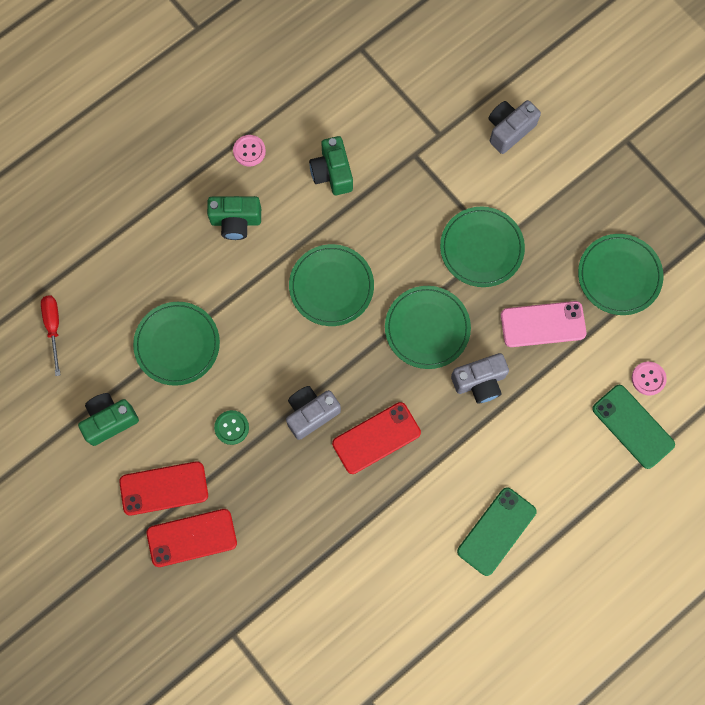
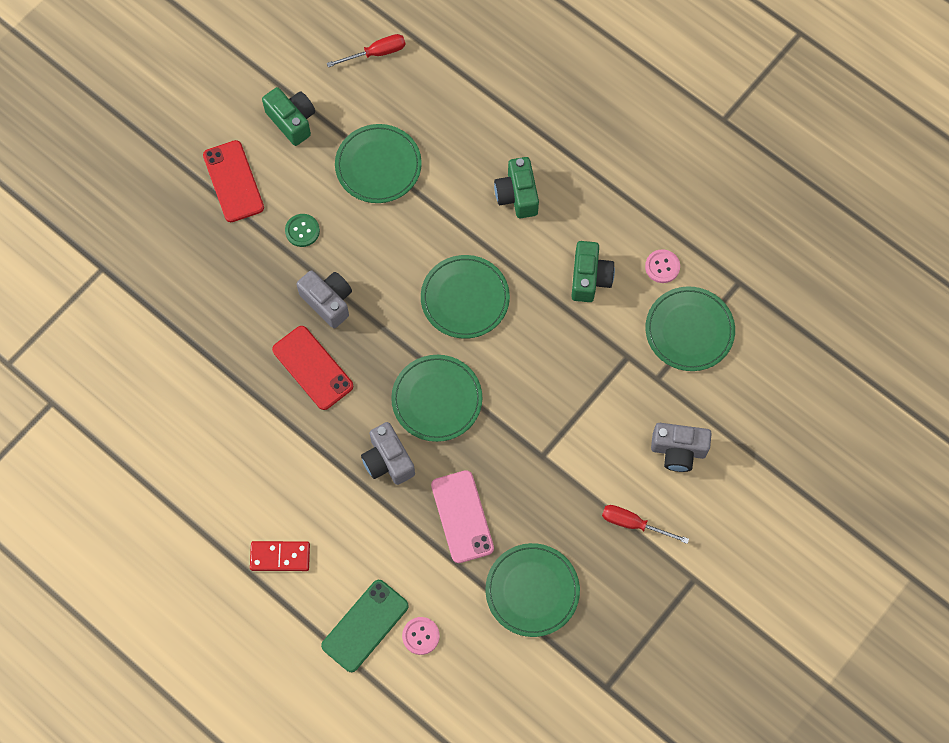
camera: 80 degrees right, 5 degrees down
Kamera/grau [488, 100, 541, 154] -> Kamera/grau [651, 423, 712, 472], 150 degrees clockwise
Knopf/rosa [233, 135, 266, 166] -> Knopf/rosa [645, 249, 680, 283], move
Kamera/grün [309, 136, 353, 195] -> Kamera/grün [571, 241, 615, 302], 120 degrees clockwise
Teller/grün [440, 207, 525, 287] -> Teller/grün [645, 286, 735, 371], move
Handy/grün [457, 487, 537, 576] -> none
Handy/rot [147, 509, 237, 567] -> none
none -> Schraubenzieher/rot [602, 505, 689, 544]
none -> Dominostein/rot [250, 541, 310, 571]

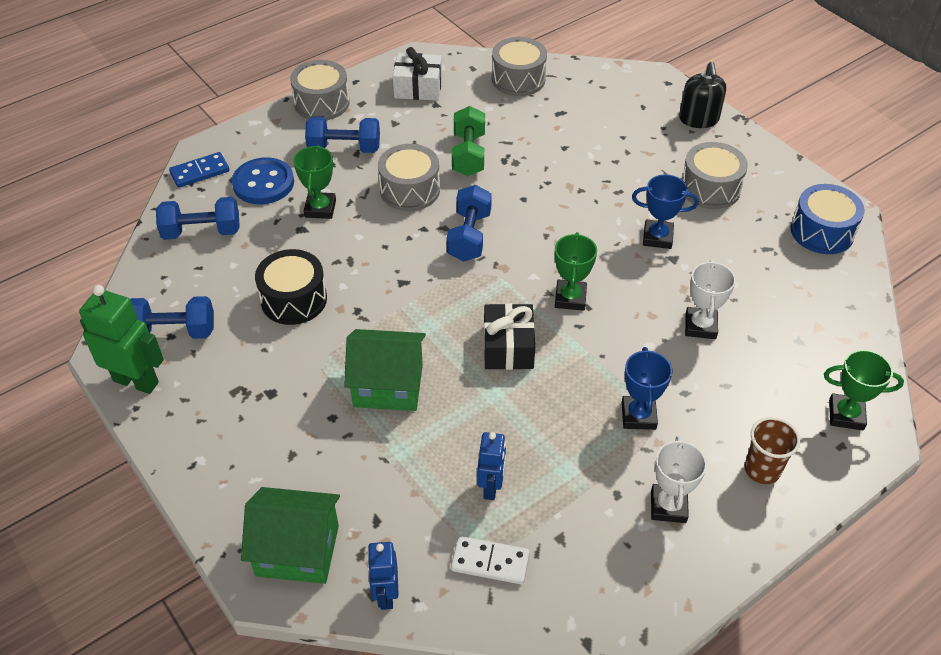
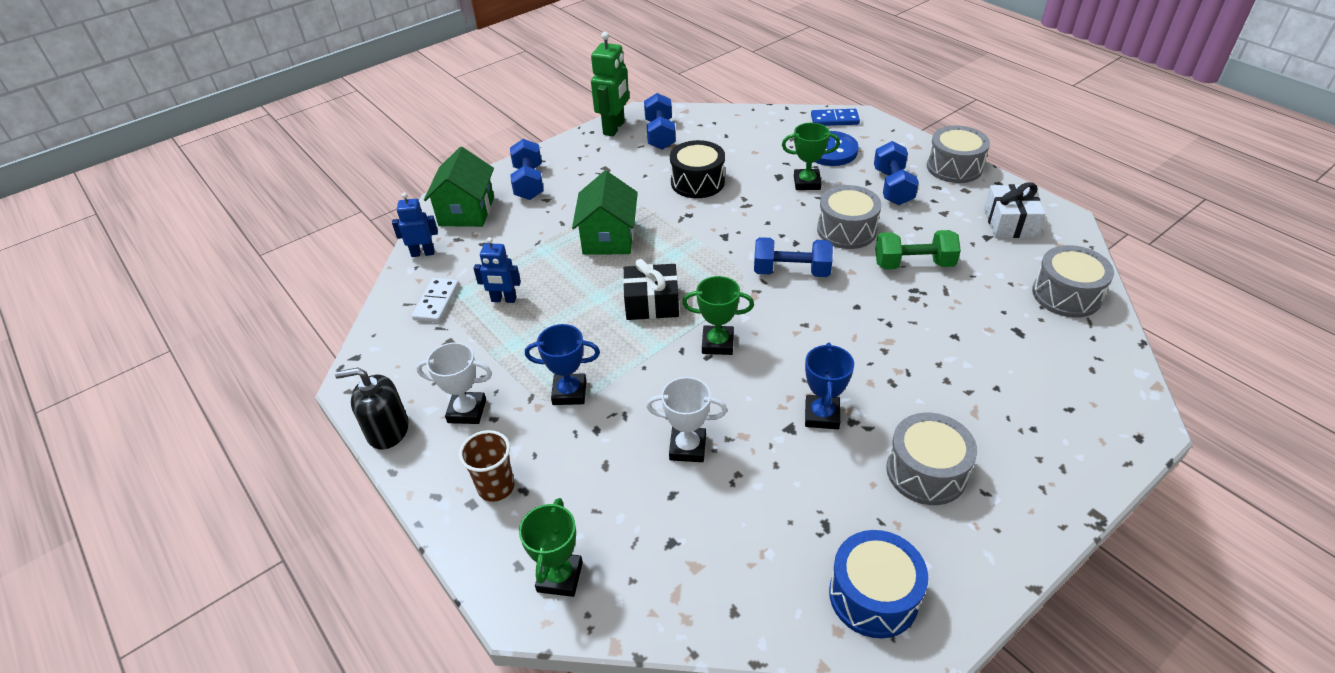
camera: 90 degrees right, 5 degrees down
Seifenspender/schwarz [679, 62, 726, 128] -> Seifenspender/schwarz [335, 368, 409, 450], move
Dominostein/blau [169, 152, 229, 188] -> Dominostein/blau [811, 109, 860, 126], 60 degrees counterclockwise
Hantel/blau [156, 197, 240, 240] -> Hantel/blau [510, 139, 543, 200], move

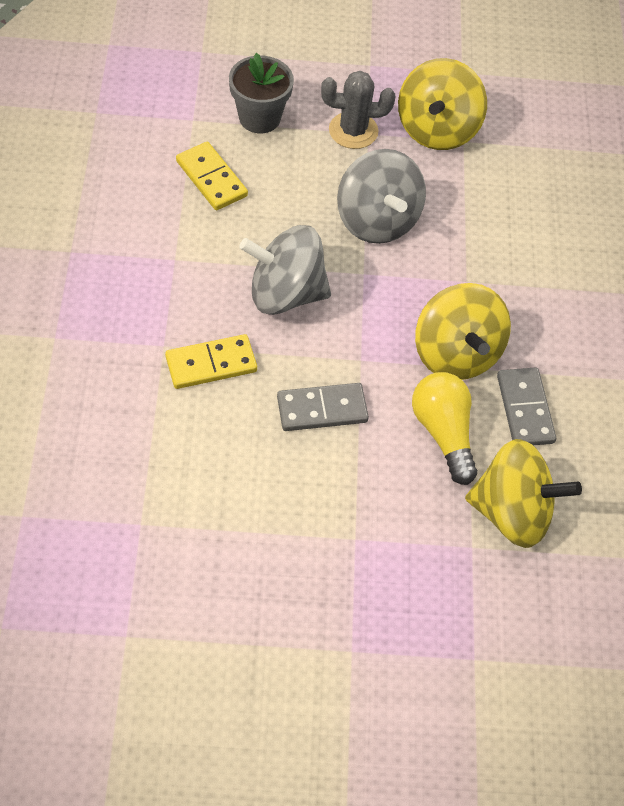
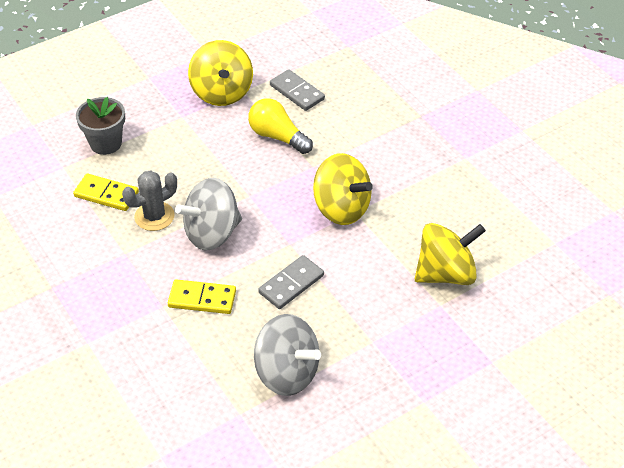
camera: 30 degrees left, 10 degrees down
Kaktus/grau [321, 71, 395, 149] -> Kaktus/grau [122, 170, 177, 231], move
Kreisel/grau [337, 149, 426, 244] -> Kreisel/grau [254, 314, 321, 396], move
Dominostein/gelb [165, 334, 257, 389] -> Dominostein/gelb [168, 279, 236, 314], 60 degrees clockwise
Dominostein/grau [497, 367, 556, 445] -> Dominostein/grau [270, 69, 325, 111], move
Glühbirne/gelb [412, 372, 477, 485] -> Glühbirne/gelb [248, 98, 313, 154], move

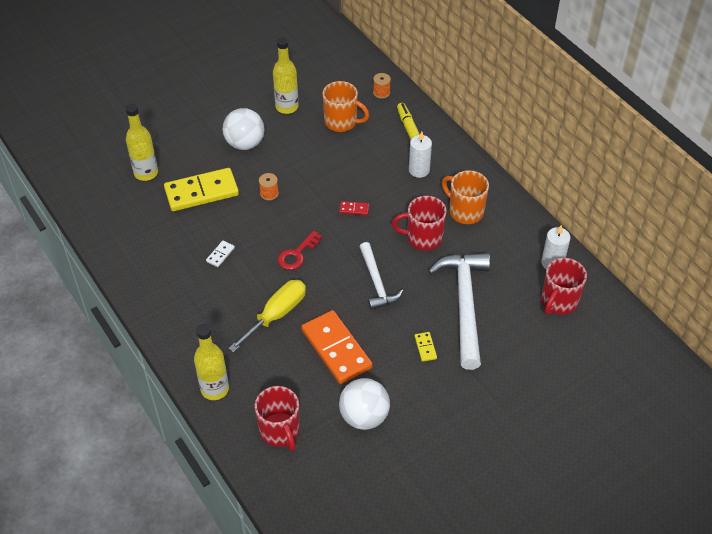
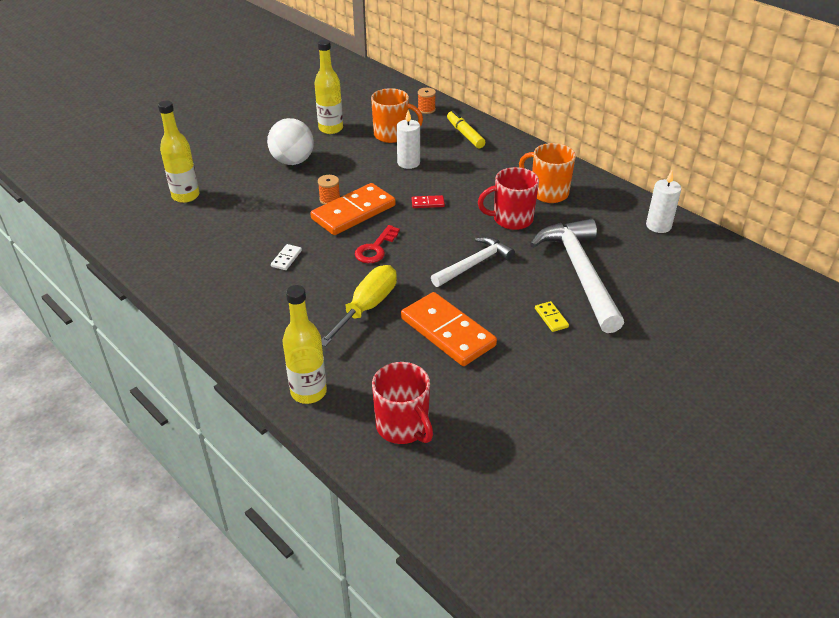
camera: 10 degrees left, 10 degrees down
Kerze/weiß [409, 131, 432, 178] -> Kerze/weiß [397, 110, 420, 169], move
Dominostein/gelb [164, 168, 239, 211] -> none
Hammer/weiß [360, 242, 403, 310] -> Hammer/weiß [431, 237, 515, 287], 105 degrees counterclockwise
Tasse/rot [541, 258, 587, 315] -> none
Ball/weiß [339, 378, 390, 430] -> none
none -> Dominostein/orange [310, 183, 396, 235]

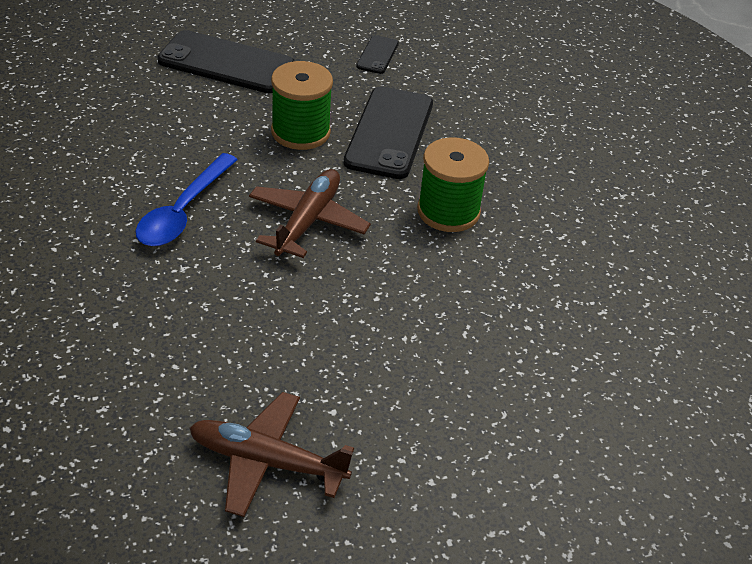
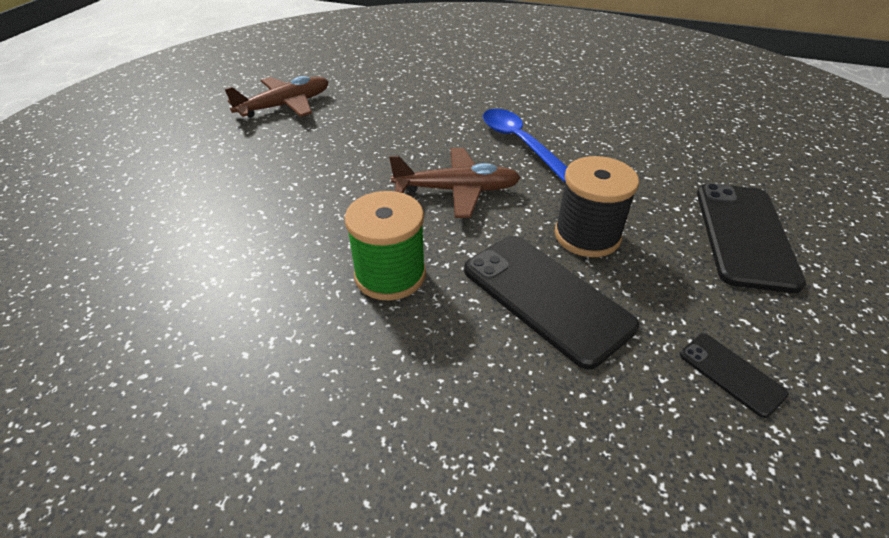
camera: 130 degrees right, 0 degrees up
Handy/schwarz [157, 30, 294, 93] -> Handy/schwarz [697, 183, 806, 293], 45 degrees counterclockwise
Garnrolle/grün [271, 61, 333, 150] -> Garnrolle/schwarz [554, 156, 639, 257]
Flugzeug/braun [249, 169, 371, 258] -> Flugzeug/braun [389, 148, 521, 218], 60 degrees counterclockwise

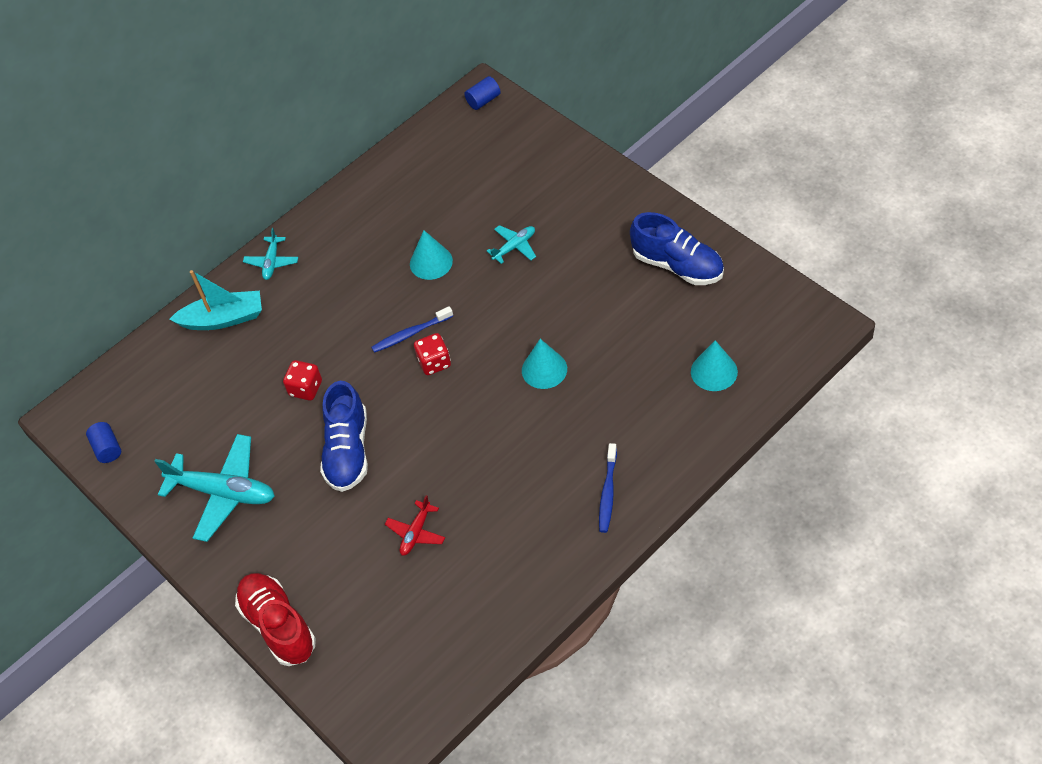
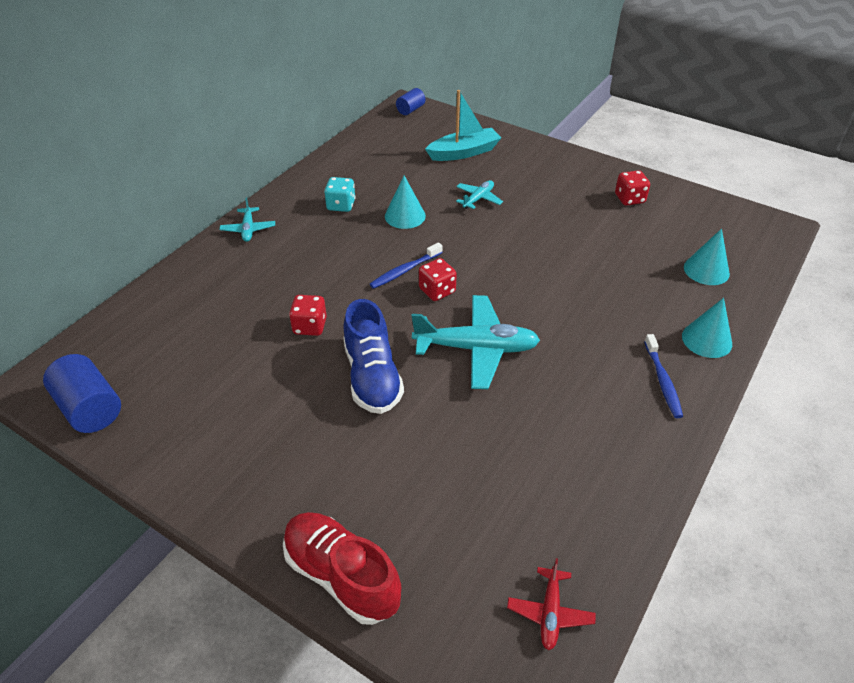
camera: 20 degrees left, 10 degrees down
Schuh/blau [630, 212, 724, 285] -> Spielwürfel/rot [615, 170, 650, 206]
Boot/türkis [169, 270, 262, 330] -> Boot/türkis [425, 90, 501, 161], move
Kegel/türkis [522, 339, 567, 389] -> Kegel/türkis [682, 298, 732, 358], move
Vollzylinder/blau [86, 422, 121, 463] -> Vollzylinder/blau [43, 354, 121, 433], x1.71
Flugzeug/türkis [154, 434, 275, 542] -> Flugzeug/türkis [412, 295, 540, 389], move
Flugzeug/rot [385, 495, 445, 556] -> Flugzeug/rot [507, 558, 596, 650], move
none -> Spielwürfel/türkis [324, 177, 356, 212]

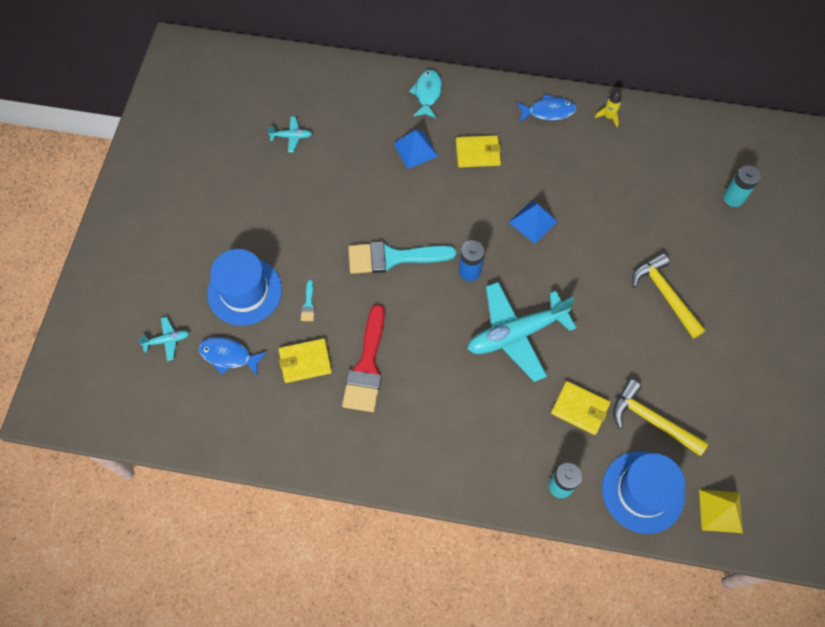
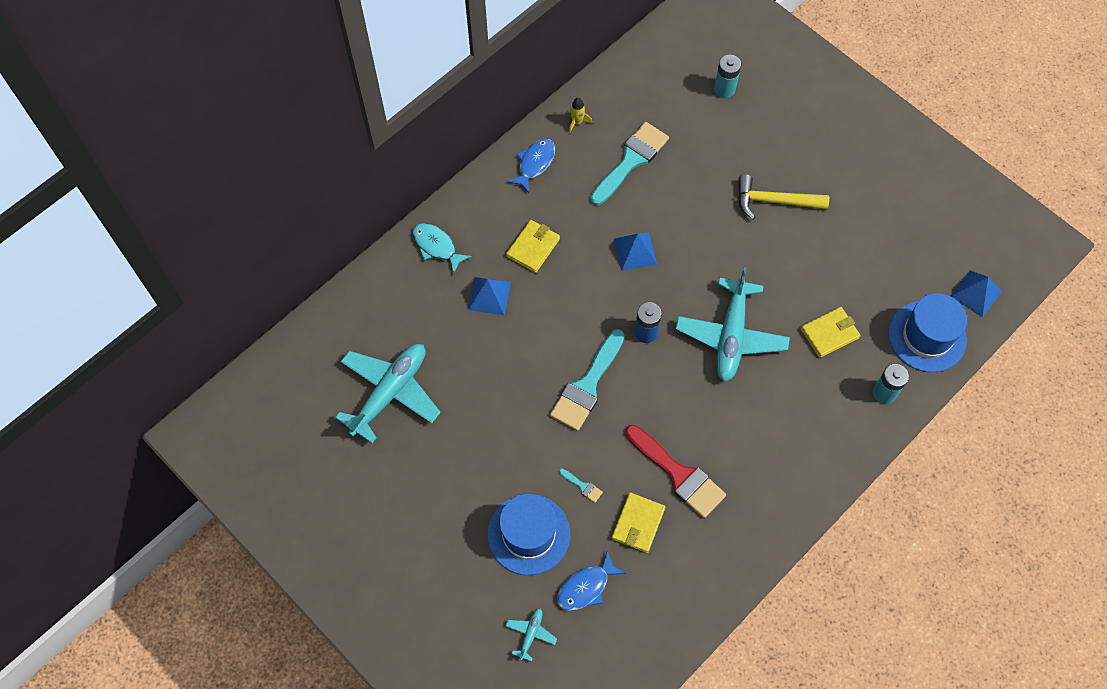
camera: 55 degrees left, 0 degrees up
Flugzeug/türkis [267, 117, 312, 152] -> Flugzeug/türkis [335, 344, 441, 443], x2.33
Hammer/gelb [613, 379, 709, 456] -> none
Pyramide/gelb [699, 490, 743, 533] -> Pyramide/blau [951, 270, 1002, 318]
none -> Pinsel/türkis [590, 122, 669, 205]

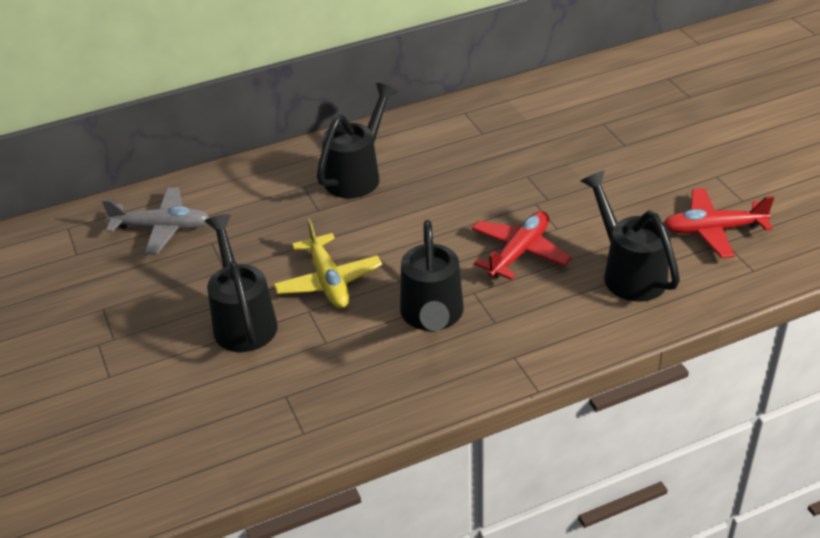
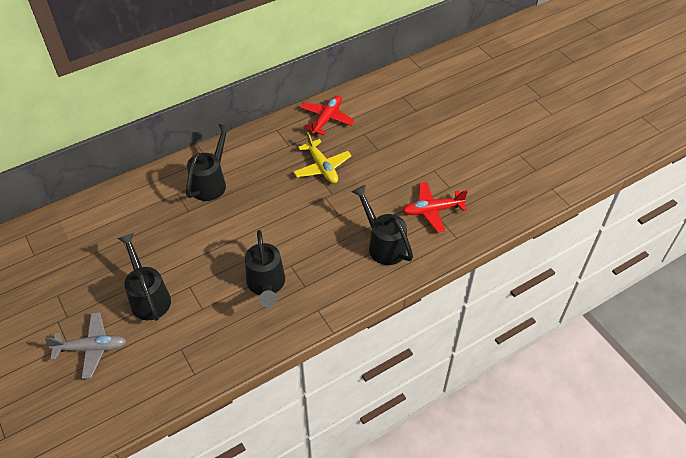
camera: 10 degrees left, 10 degrees up
Flugzeug/grau [102, 187, 210, 255] -> Flugzeug/grau [45, 312, 127, 379], move
Flugzeug/rot [472, 211, 572, 280] -> Flugzeug/rot [300, 95, 355, 135], move
Flugzeug/gelb [273, 219, 382, 308] -> Flugzeug/gelb [293, 132, 352, 183], move

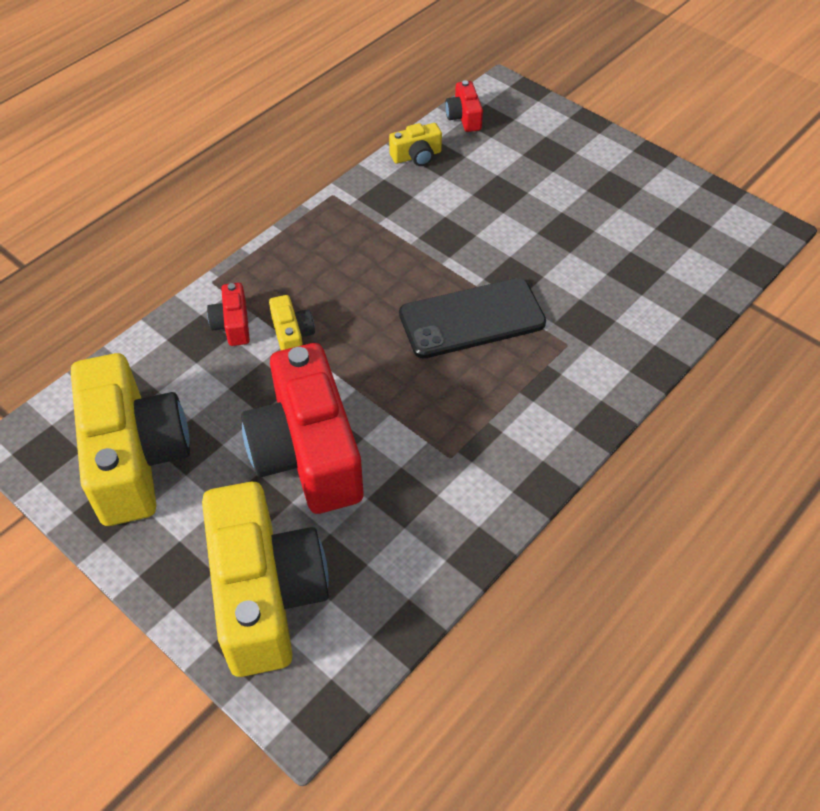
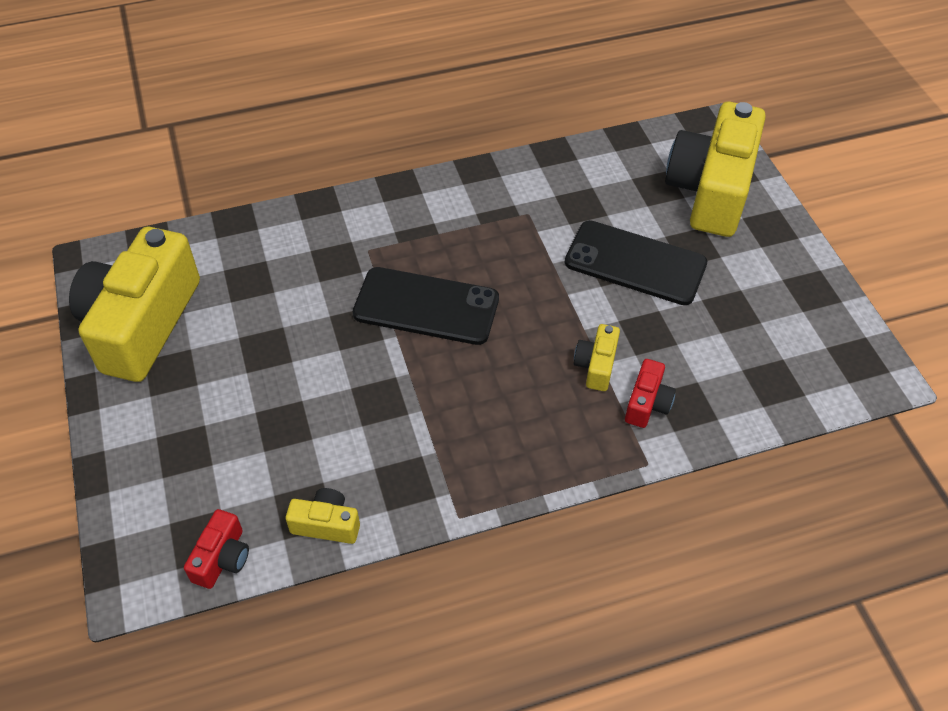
camera: 150 degrees left, 0 degrees up
Kamera/rot [241, 343, 363, 514] -> Handy/schwarz [565, 220, 707, 305]
Kamera/gelb [71, 353, 190, 526] -> Kamera/gelb [69, 227, 200, 382], move

